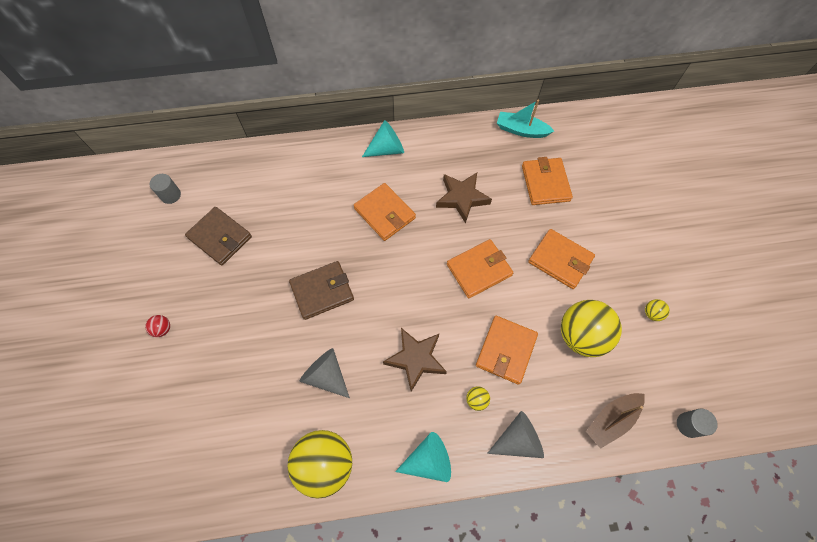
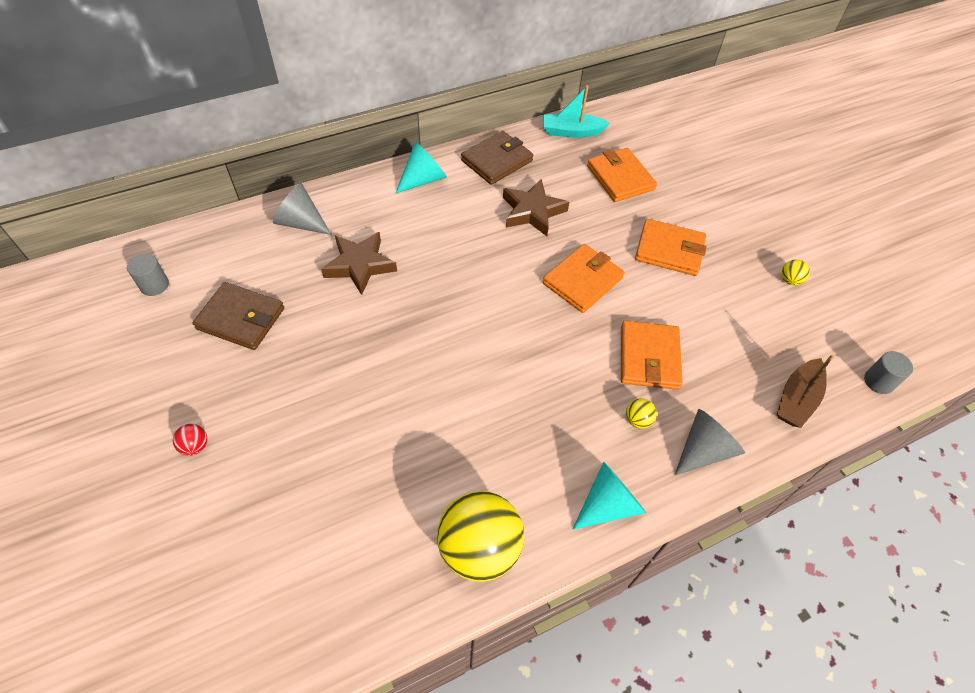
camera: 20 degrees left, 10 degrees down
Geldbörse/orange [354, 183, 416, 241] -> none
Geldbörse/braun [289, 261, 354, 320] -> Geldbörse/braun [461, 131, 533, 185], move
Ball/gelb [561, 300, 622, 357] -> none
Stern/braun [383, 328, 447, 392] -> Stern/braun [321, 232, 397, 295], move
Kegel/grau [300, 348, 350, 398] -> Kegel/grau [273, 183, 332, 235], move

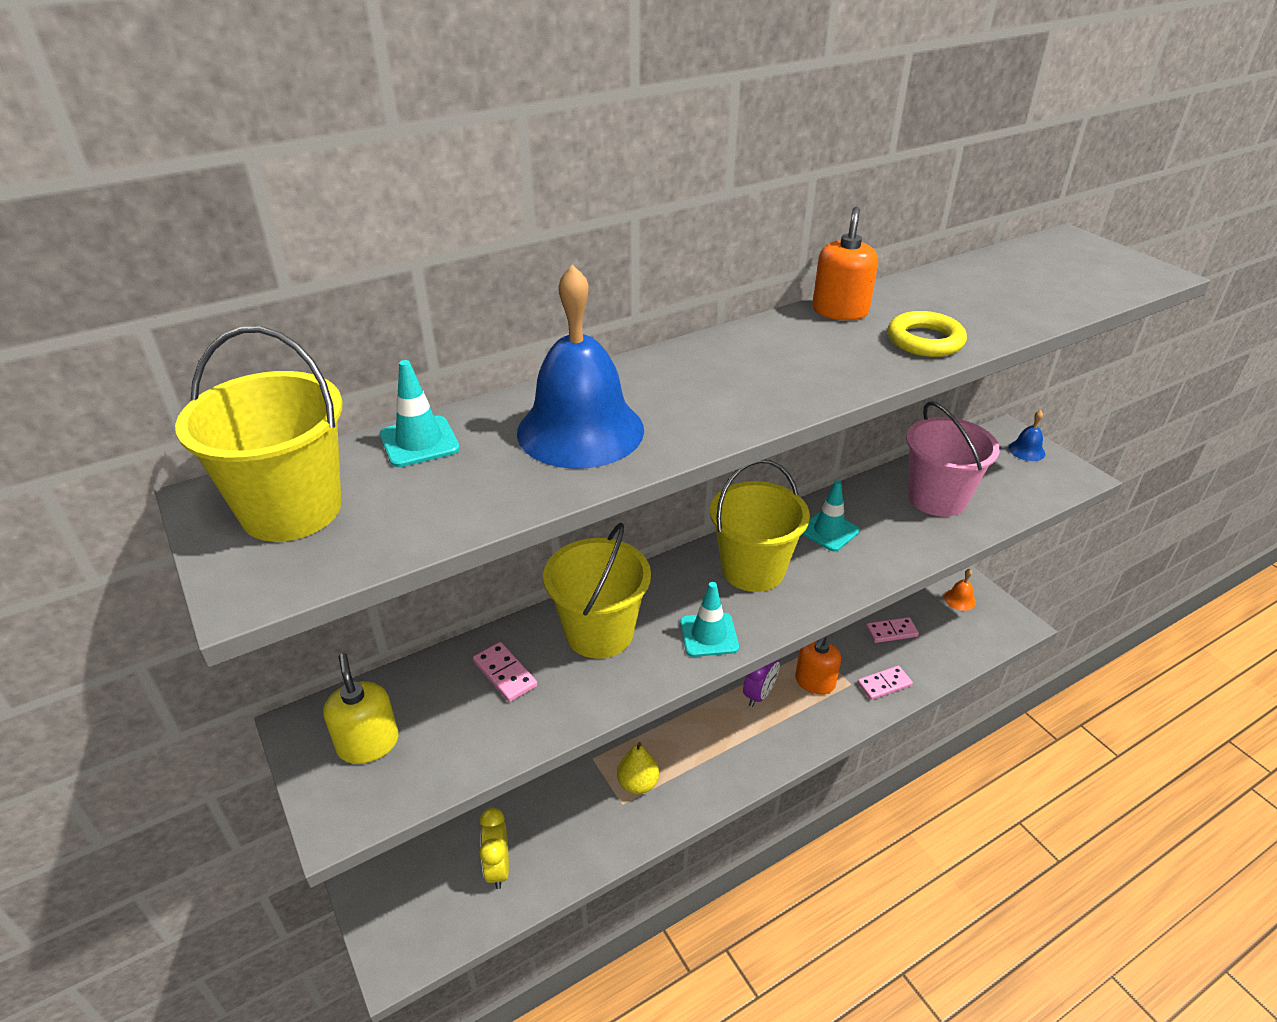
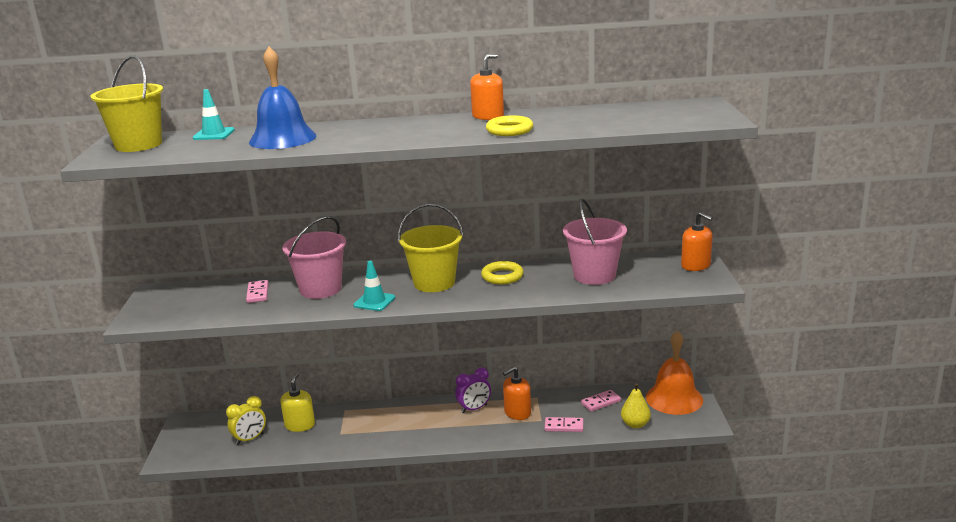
camera: 30 degrees right, 15 degrees down
Glocke/blau [1008, 410, 1045, 461] -> Seifenspender/orange [681, 212, 713, 271]
Leitkegel/türkis [802, 480, 860, 551] -> Ring/gelb [481, 261, 524, 284]
Eimer/gelb [543, 523, 651, 659] -> Eimer/rosa [282, 216, 346, 299]
Glocke/orange [944, 569, 976, 611] -> Glocke/orange [646, 331, 703, 415], x2.24
Dominostein/rosa [866, 617, 919, 643] -> Dominostein/rosa [581, 390, 621, 412], 45 degrees counterclockwise
Seifenspender/gelb [323, 653, 399, 764] -> Seifenspender/gelb [280, 373, 315, 432], move
Birne/gelb [617, 742, 659, 794] -> Birne/gelb [621, 383, 651, 428], move
Wecker/gelb [479, 807, 509, 889] -> Wecker/gelb [226, 396, 266, 445], 150 degrees counterclockwise

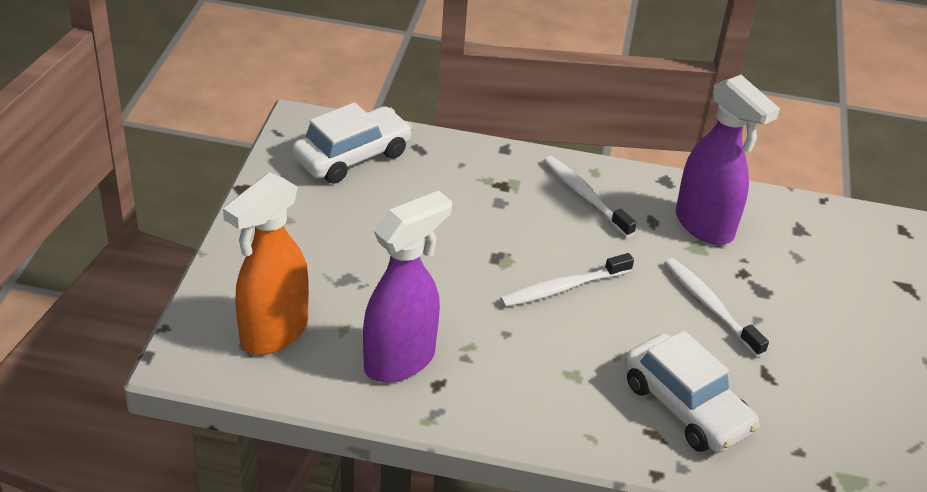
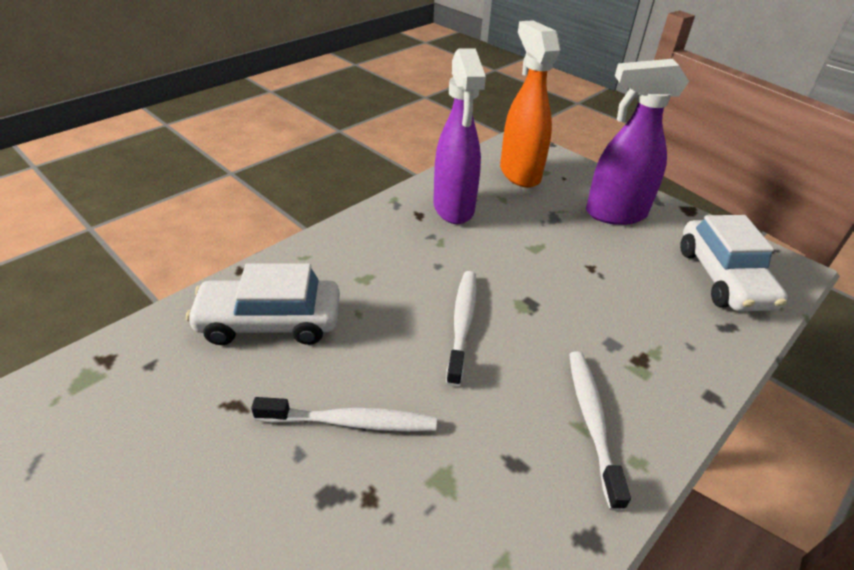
camera: 125 degrees right, 0 degrees up
Sprühflasche/lila [676, 75, 780, 245] -> Sprühflasche/lila [586, 59, 689, 225], move
Zahnbürste/weiß [543, 156, 637, 237] -> Zahnbürste/weiß [569, 351, 631, 511], 90 degrees counterclockwise

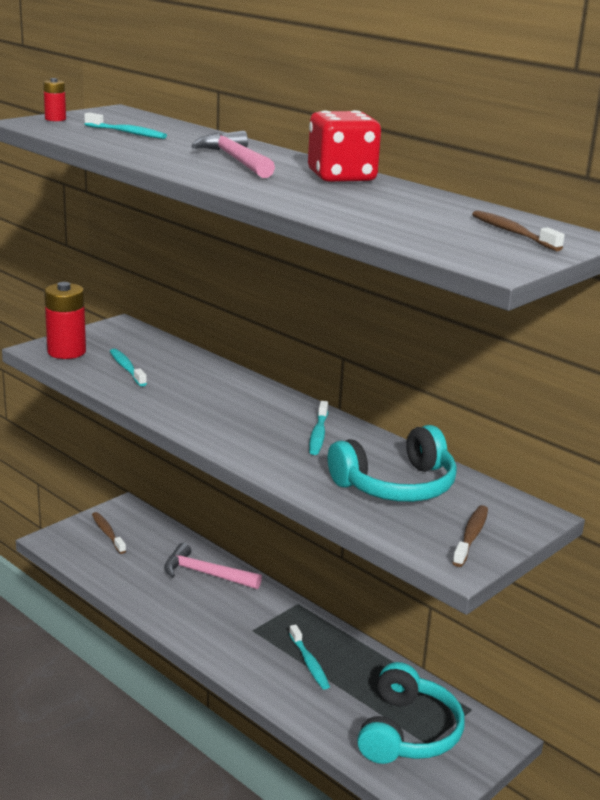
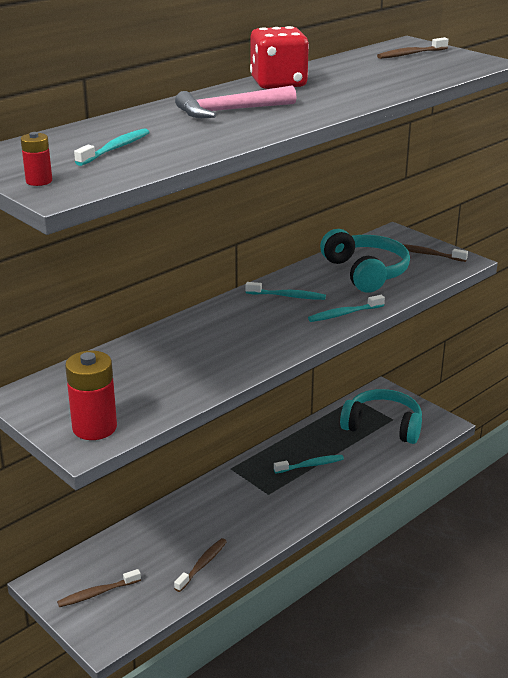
camera: 85 degrees left, 5 degrees up
Zahnbürste/türkis [110, 348, 147, 387] -> Zahnbürste/türkis [308, 295, 385, 322], move
Hammer/rosa [164, 543, 262, 589] -> none
none -> Zahnbürste/braun [174, 538, 227, 592]

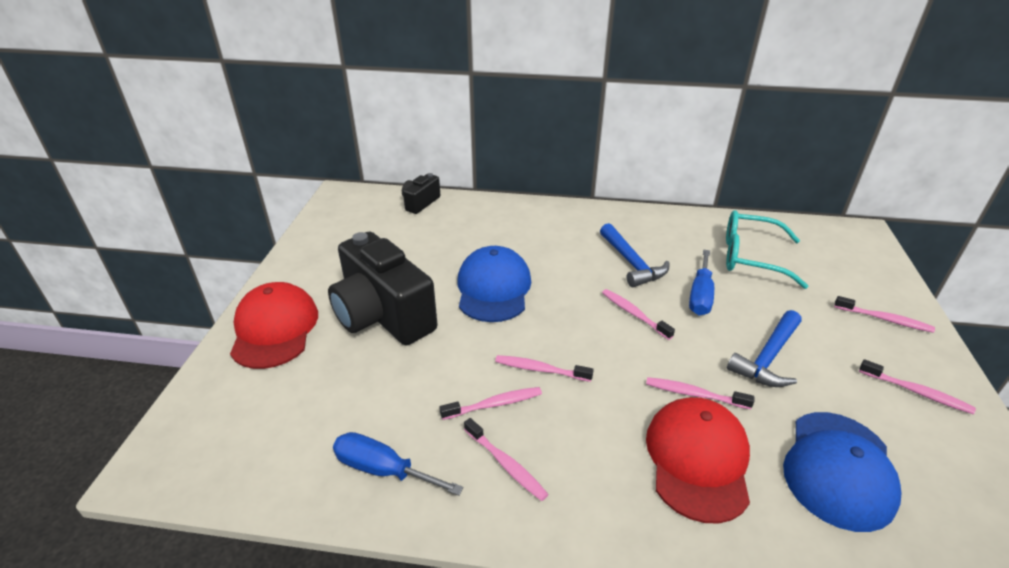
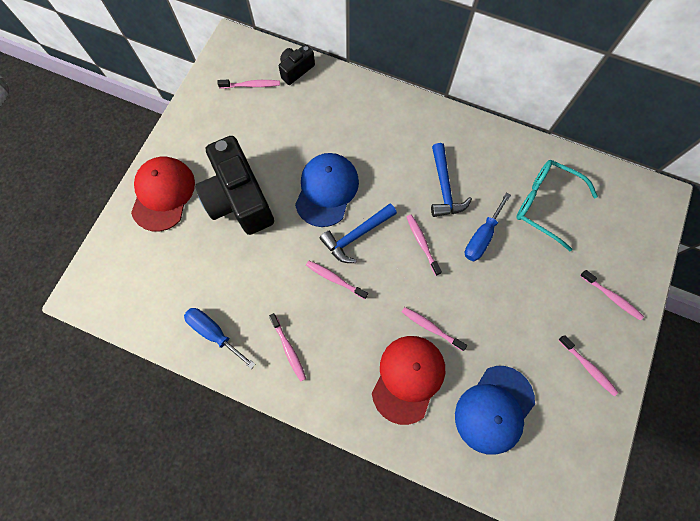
camera: 15 degrees right, 35 degrees up
Hammer/blau [727, 310, 801, 387] -> Hammer/blau [320, 204, 397, 263], move
Zahnbürste/rosa [439, 387, 542, 420] -> Zahnbürste/rosa [217, 80, 280, 89], move

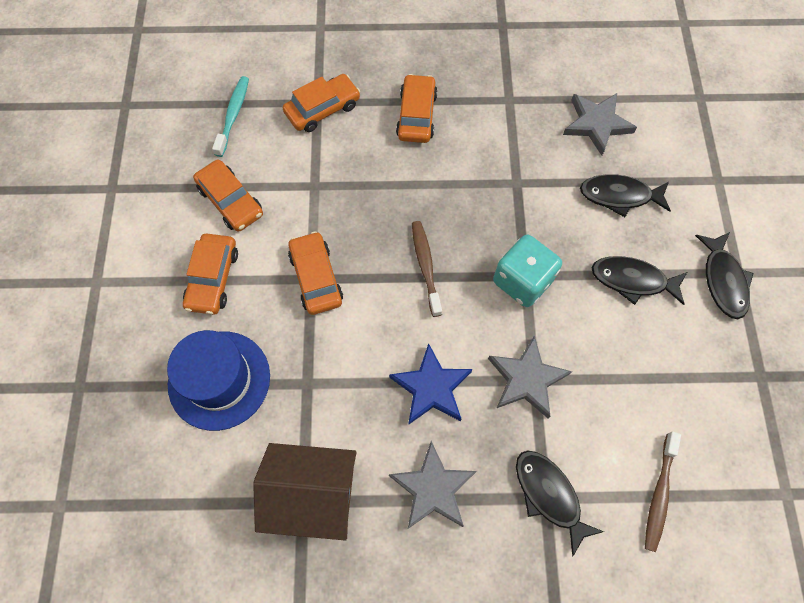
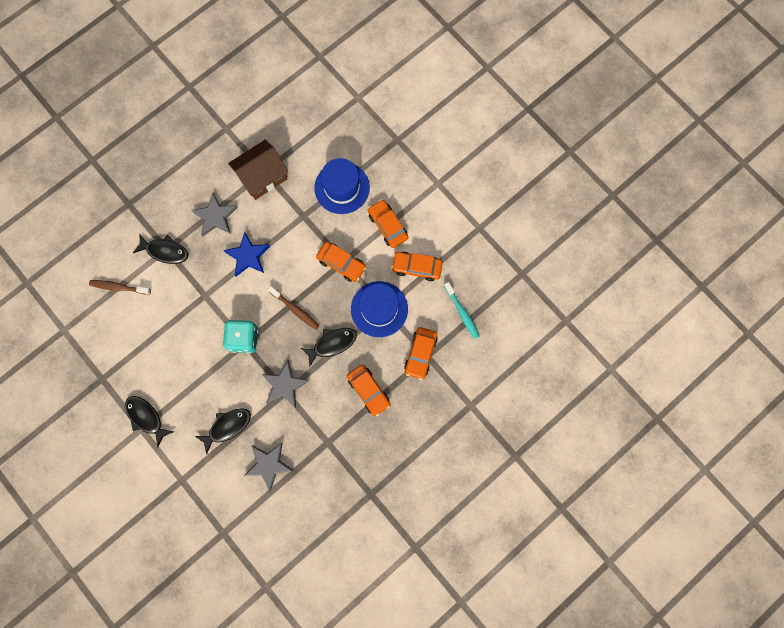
camera: 140 degrees right, 10 degrees up
Fisch/schwarz [592, 256, 687, 305] -> Fisch/schwarz [301, 328, 357, 366], move
Stern/grau [488, 335, 572, 418] -> Stern/grau [262, 361, 309, 407], move
Zahnbürste/braun [645, 431, 681, 552] -> Zahnbürste/braun [89, 280, 151, 295], 60 degrees counterclockwise
none -> Hut/blau [351, 281, 408, 337]

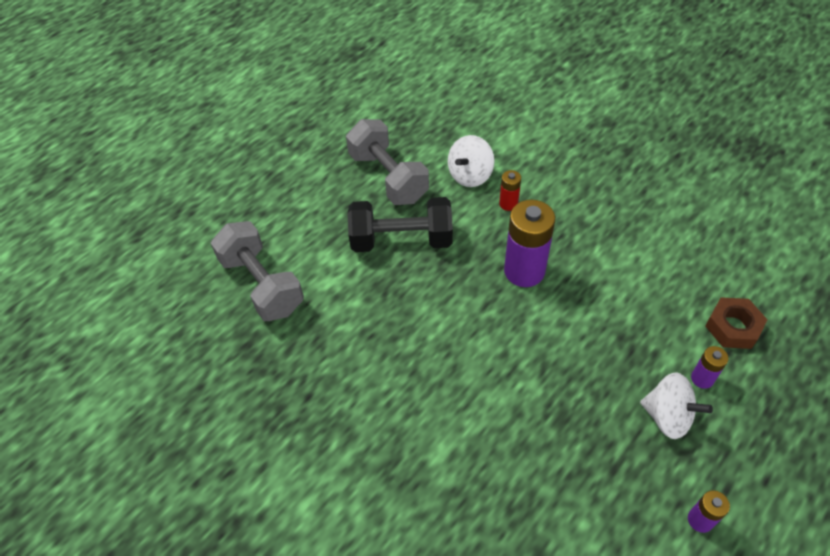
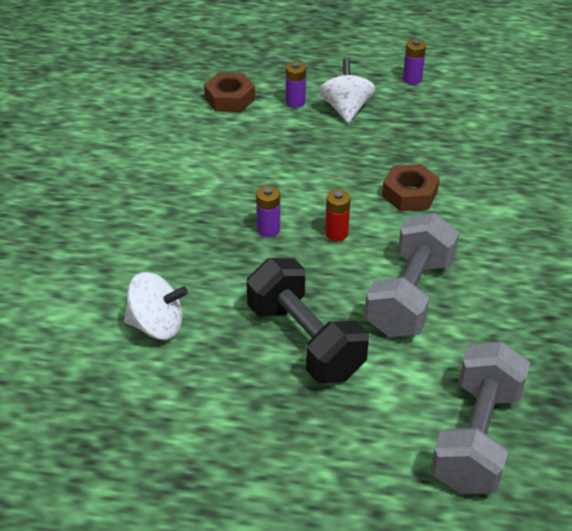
camera: 125 degrees left, 10 degrees down
Hantel/grau [346, 119, 429, 205] -> Hantel/grau [365, 213, 459, 337], move
Batterie/rot [499, 170, 521, 211] -> Batterie/rot [325, 189, 351, 241], move
Batterie/lila [504, 200, 555, 287] -> Batterie/lila [256, 185, 280, 237], x0.49
none -> Sechskantmutter/braun [382, 164, 440, 211]

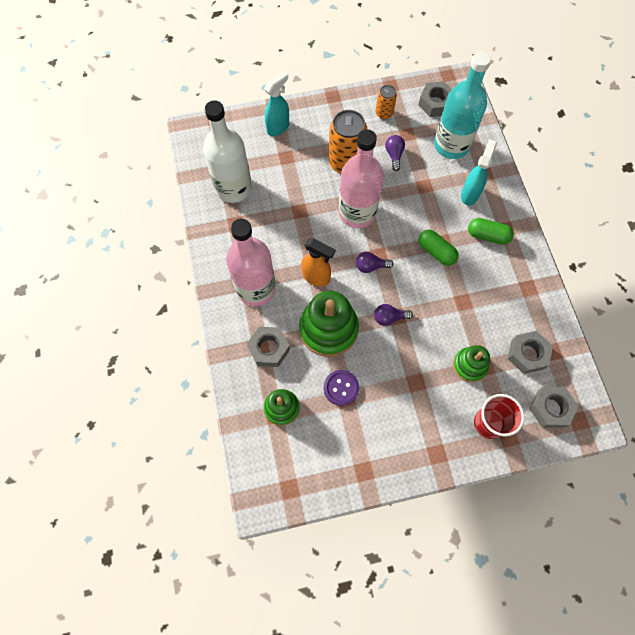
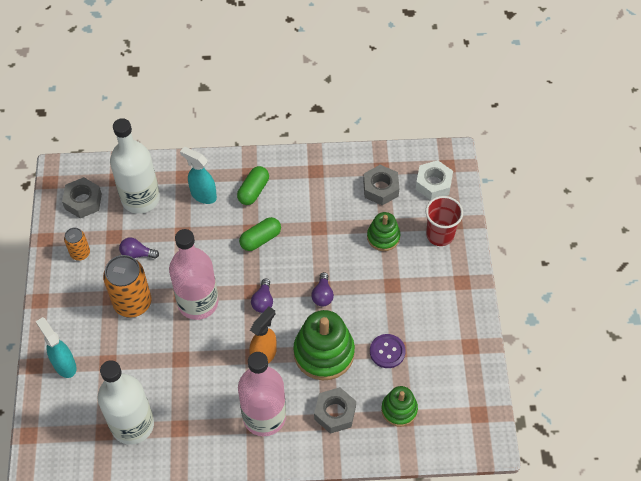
camera: 80 degrees left, 10 degrees down
Flasche/türkis [434, 52, 491, 159] -> Flasche/weiß [110, 118, 160, 214]
Sechskantmutter/grau [529, 387, 579, 428] -> Sechskantmutter/weiß [416, 160, 453, 200]

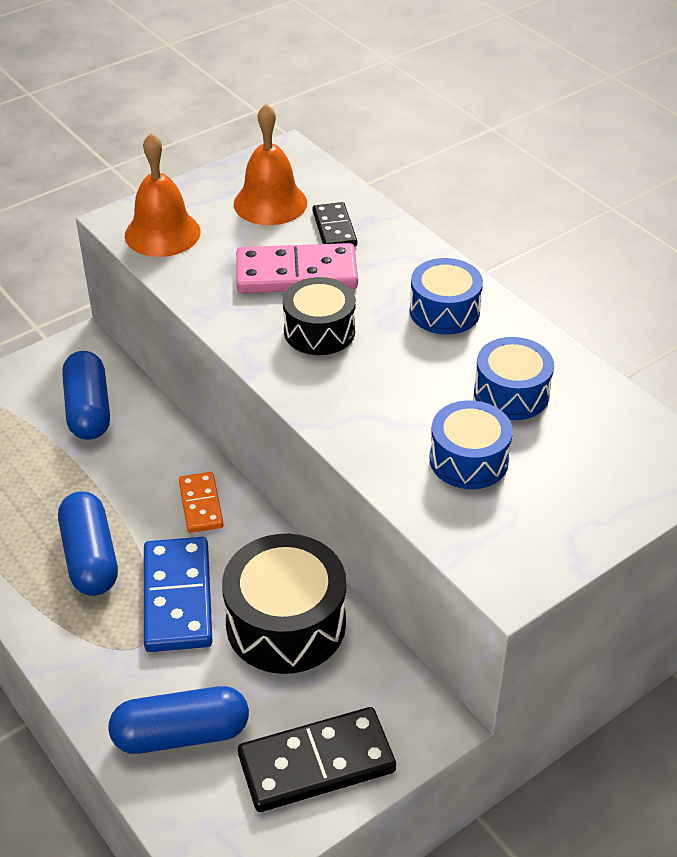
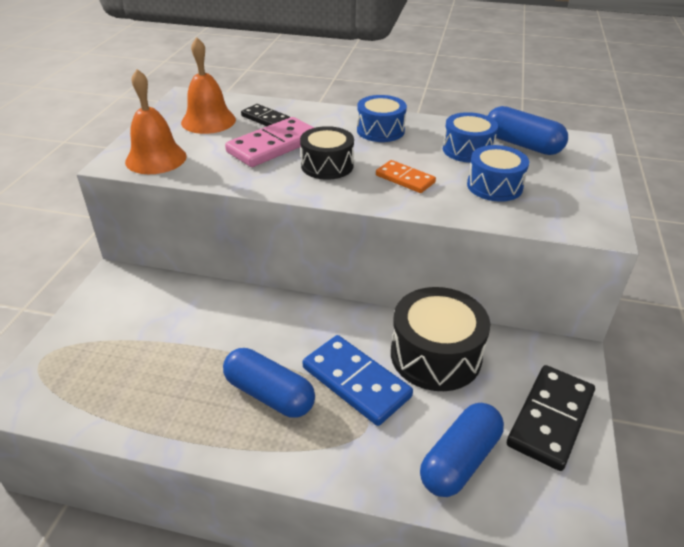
camera: 40 degrees left, 5 degrees down
Kapsel/blau [62, 351, 110, 440] -> Kapsel/blau [488, 106, 568, 155], move
Dominostein/orange [179, 472, 224, 533] -> Dominostein/orange [376, 160, 436, 193], move

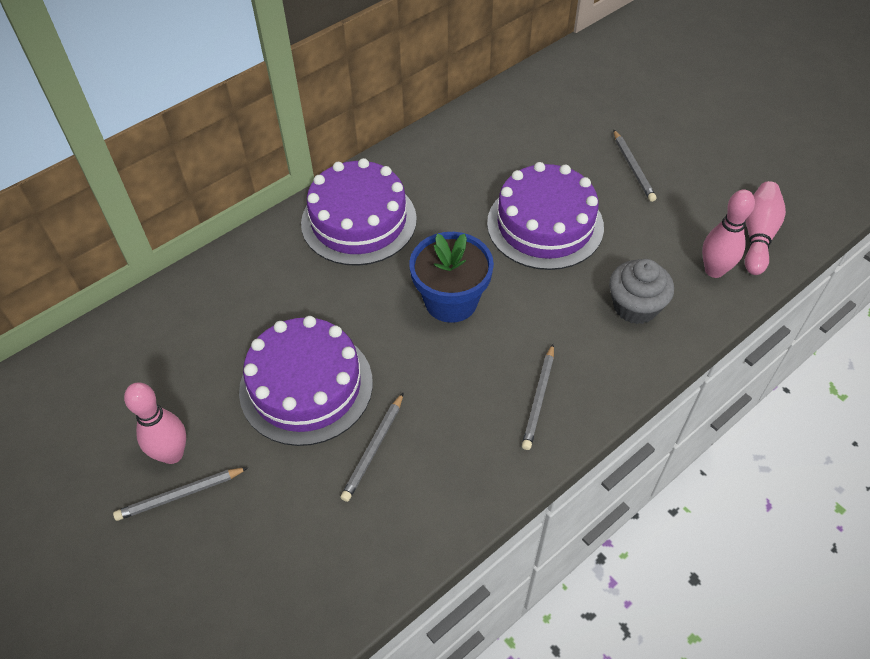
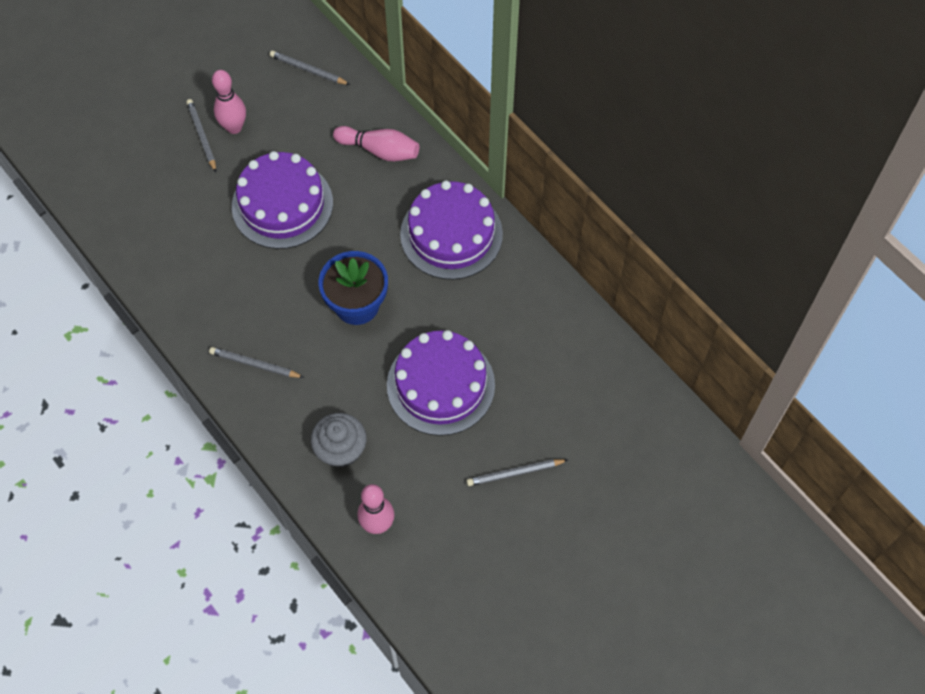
camera: 90 degrees right, 10 degrees up
Bowlingkegel/rosa [745, 181, 786, 275] -> Bowlingkegel/rosa [333, 126, 419, 161], move
Bleistift/grau [340, 392, 404, 502] -> Bleistift/grau [270, 51, 350, 85], move

